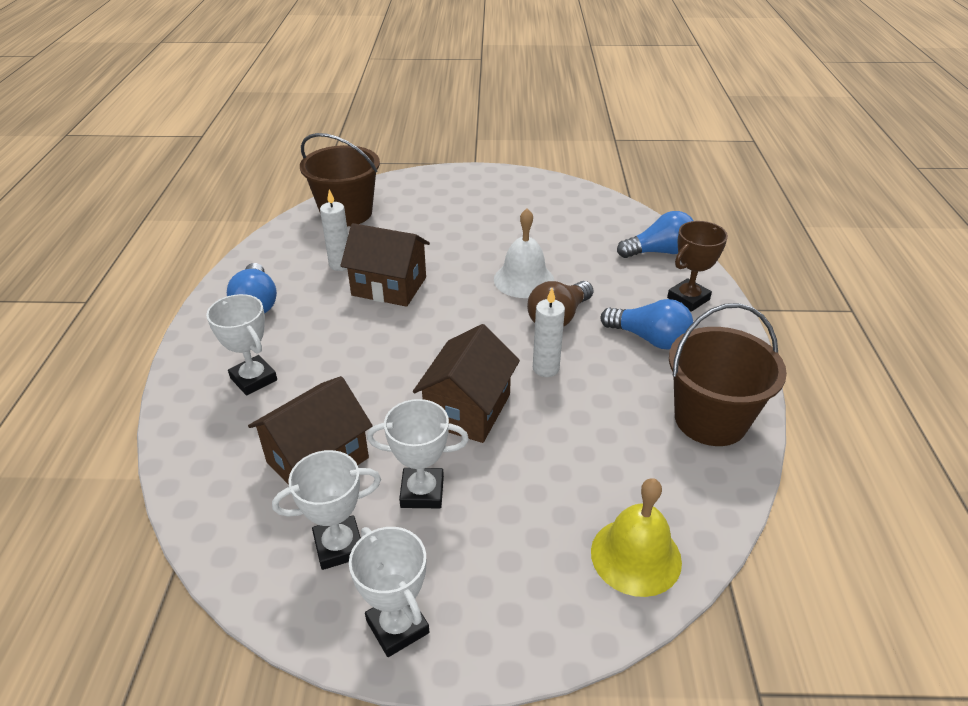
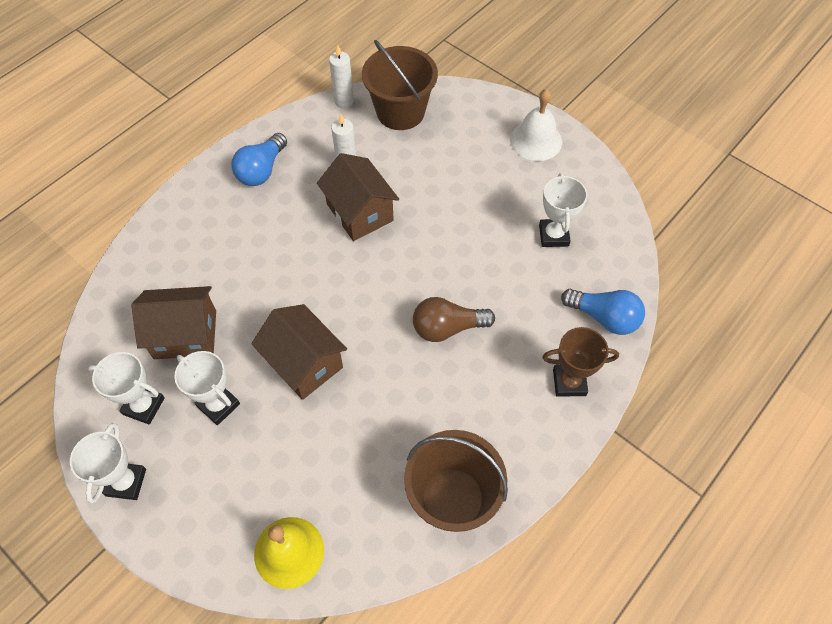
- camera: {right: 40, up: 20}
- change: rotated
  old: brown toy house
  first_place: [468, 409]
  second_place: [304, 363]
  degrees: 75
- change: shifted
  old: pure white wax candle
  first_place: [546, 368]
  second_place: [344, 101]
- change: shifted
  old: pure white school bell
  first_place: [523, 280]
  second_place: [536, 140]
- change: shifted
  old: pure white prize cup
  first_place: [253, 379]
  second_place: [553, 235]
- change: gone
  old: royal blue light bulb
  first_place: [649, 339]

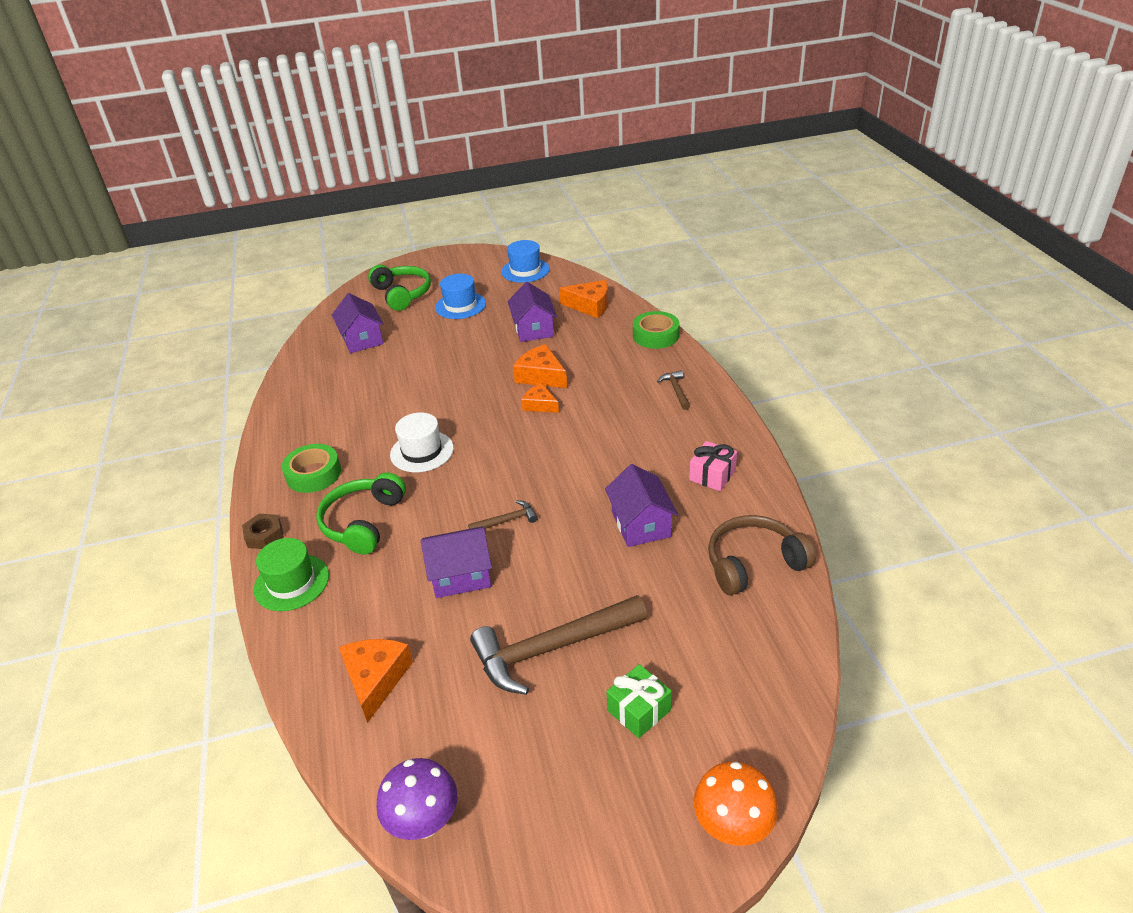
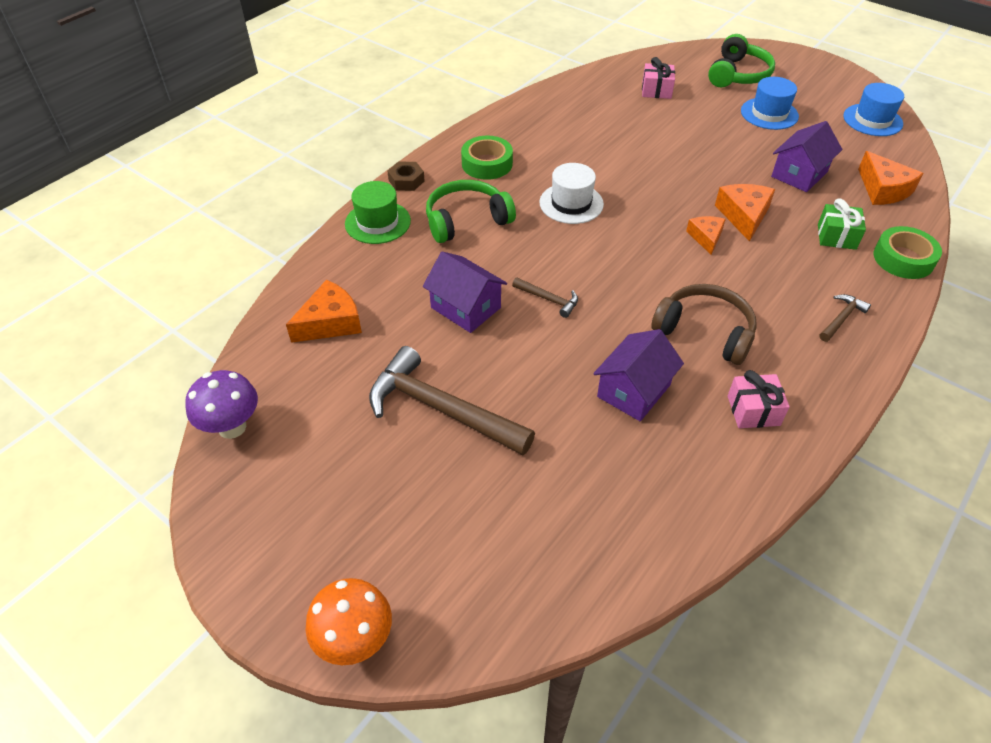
- camera: {right: 50, up: 10}
- change: swapped
  old: violet toy house
  new: rosy gift
  first_place: [362, 339]
  second_place: [656, 90]
- change: shifted
  old: brown headphones
  first_place: [754, 564]
  second_place: [705, 332]
- change: shifted
  old: green gift
  first_place: [639, 710]
  second_place: [836, 236]

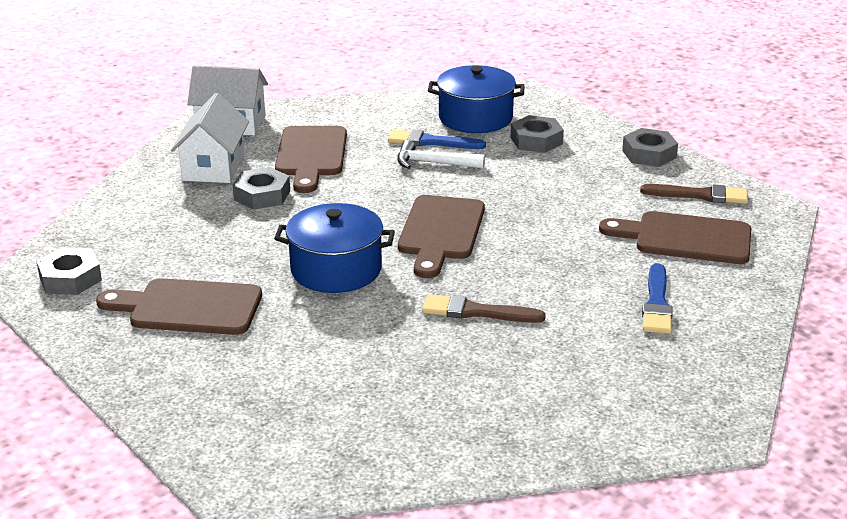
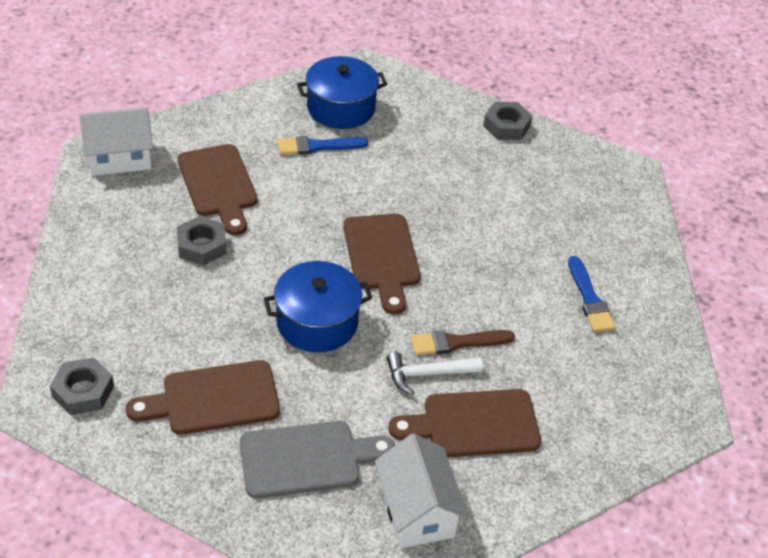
- camera: {right: -25, up: 15}
- change: new
  new: ash-grey chopping board
  second_place: [307, 459]
- change: shifted
  old: pure white toy house
  first_place: [214, 167]
  second_place: [417, 511]
- change: shifted
  old: pure white carpenter's hammer
  first_place: [434, 163]
  second_place: [428, 374]
- change: shifted
  old: brown chopping board
  first_place: [685, 238]
  second_place: [474, 424]
- change: gone
  old: ash-grey hex nut
  first_place: [536, 140]
- change: gone
  old: brown paint brush
  first_place: [700, 195]

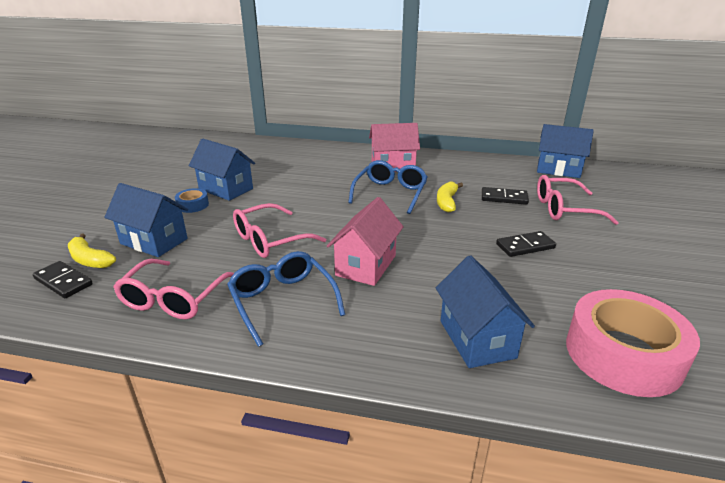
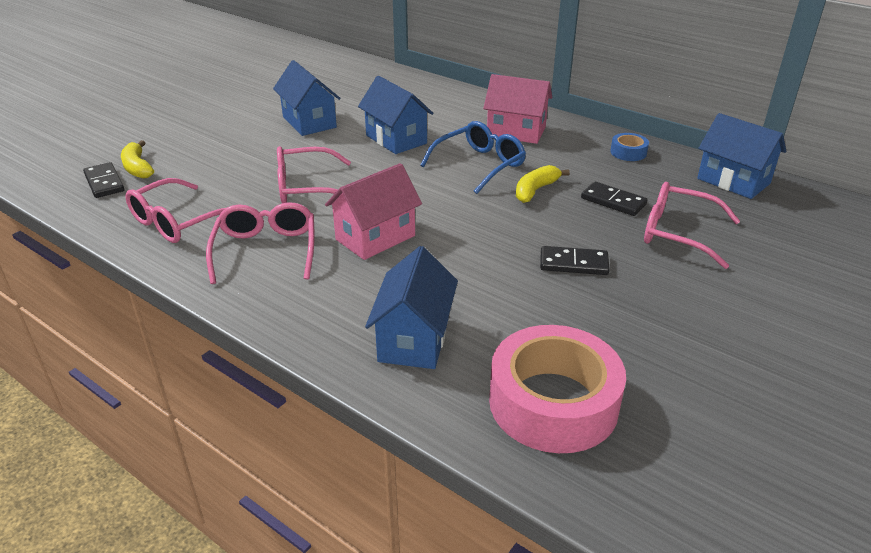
- camera: {right: 25, up: 5}
- change: repainted
  old: royal blue spectacles
  new: rosy spectacles
  first_place: [282, 301]
  second_place: [266, 250]
- change: shifted
  old: royal blue toy house
  first_place: [154, 241]
  second_place: [396, 139]
- change: shifted
  old: royal blue tape
  first_place: [193, 205]
  second_place: [628, 152]

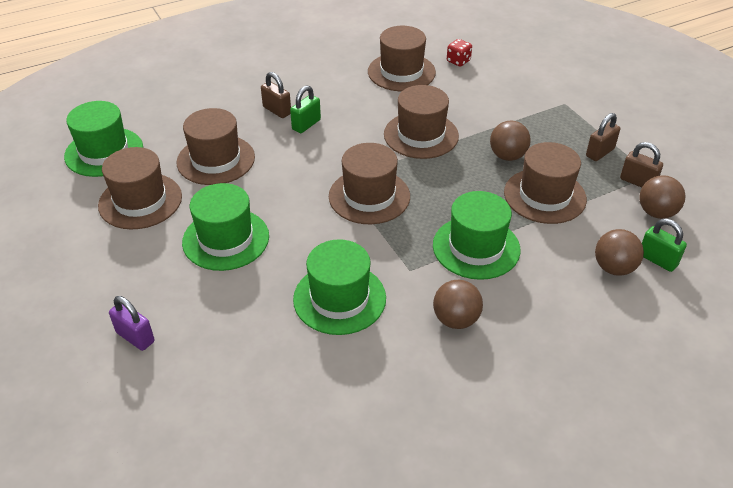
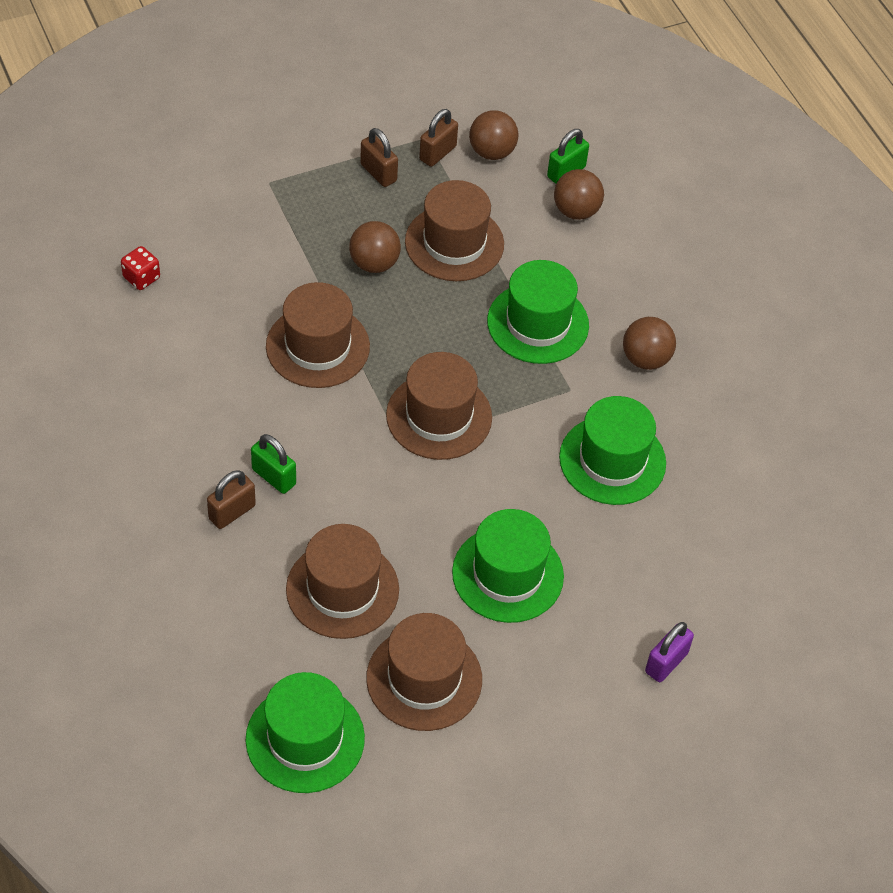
- camera: {right: -90, up: 10}
- change: gone
  old: brown hat
  first_place: [401, 72]

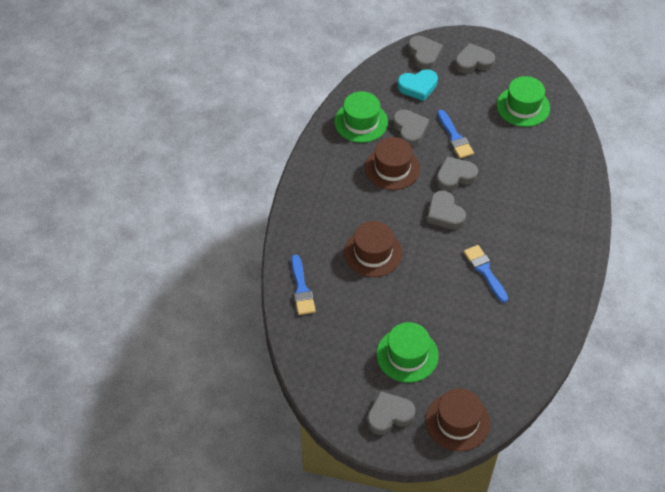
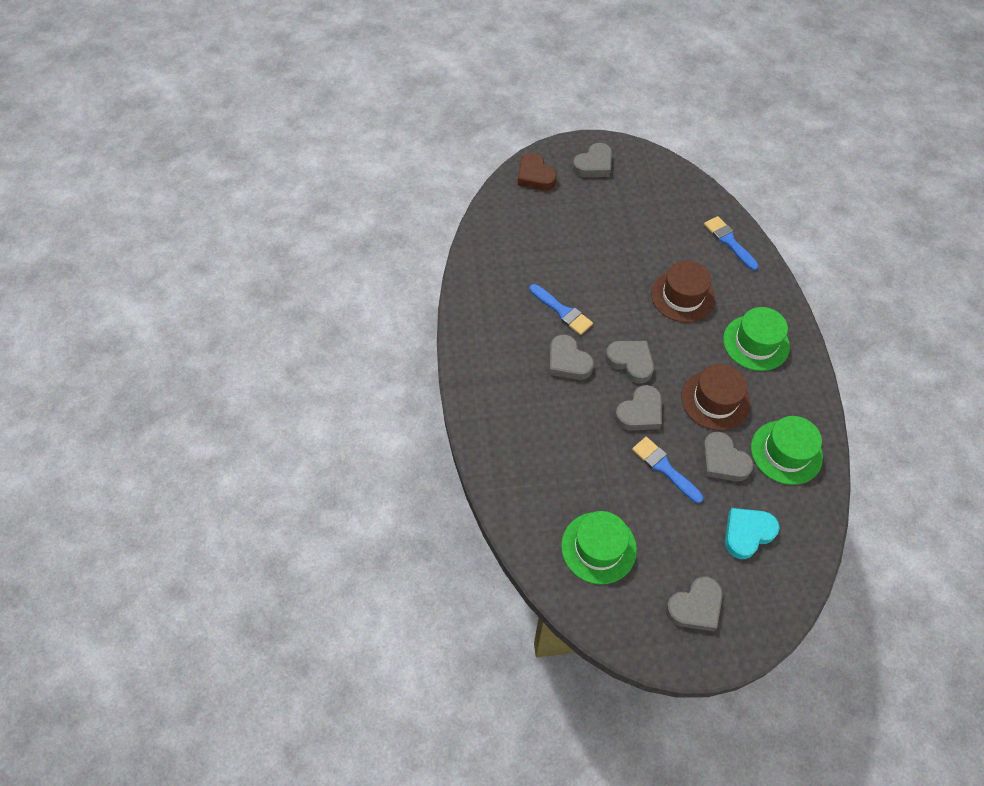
- camera: {right: 160, up: 5}
- change: swapped
  old: brown hat
  new: brown heart shape
  first_place: [457, 421]
  second_place: [535, 176]
- change: shifted
  old: ash-grey heart shape
  first_place: [424, 54]
  second_place: [568, 361]
- change: shifted
  old: green hat
  first_place: [407, 355]
  second_place: [756, 343]

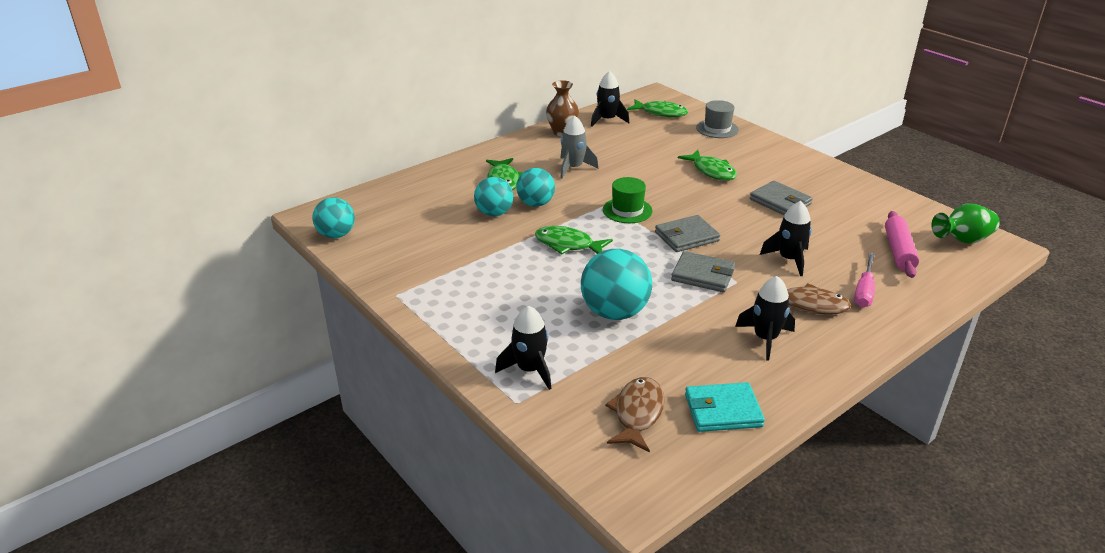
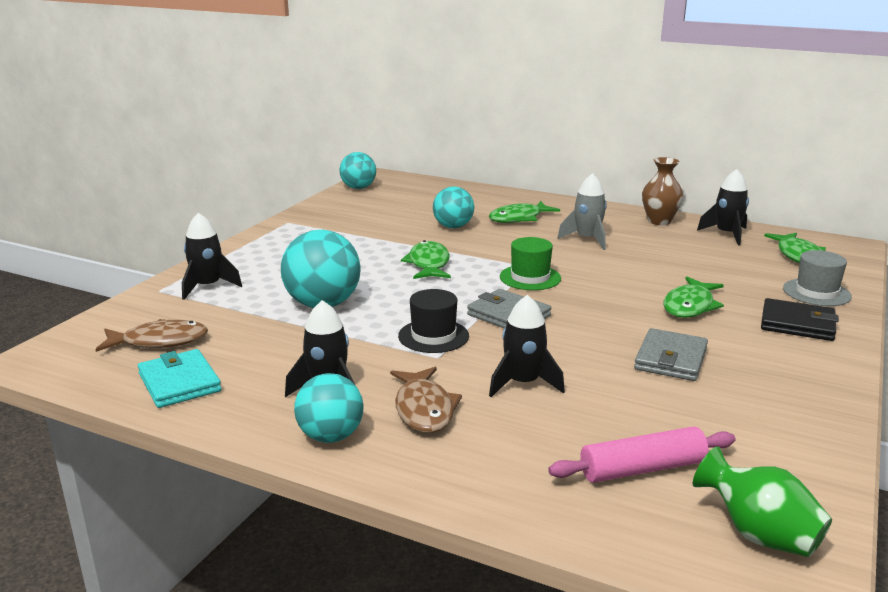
- camera: {right: 65, up: -10}
- change: shifted
  old: turquoise play ball
  first_place: [536, 204]
  second_place: [330, 436]
- change: swapped
  old: ash-grey wallet
  new: jet-black hat
  first_place: [703, 275]
  second_place: [433, 336]
- change: new
  new: jet-black wallet
  second_place: [797, 324]
- change: gone
  old: rosy hand screwdriver
  first_place: [864, 291]

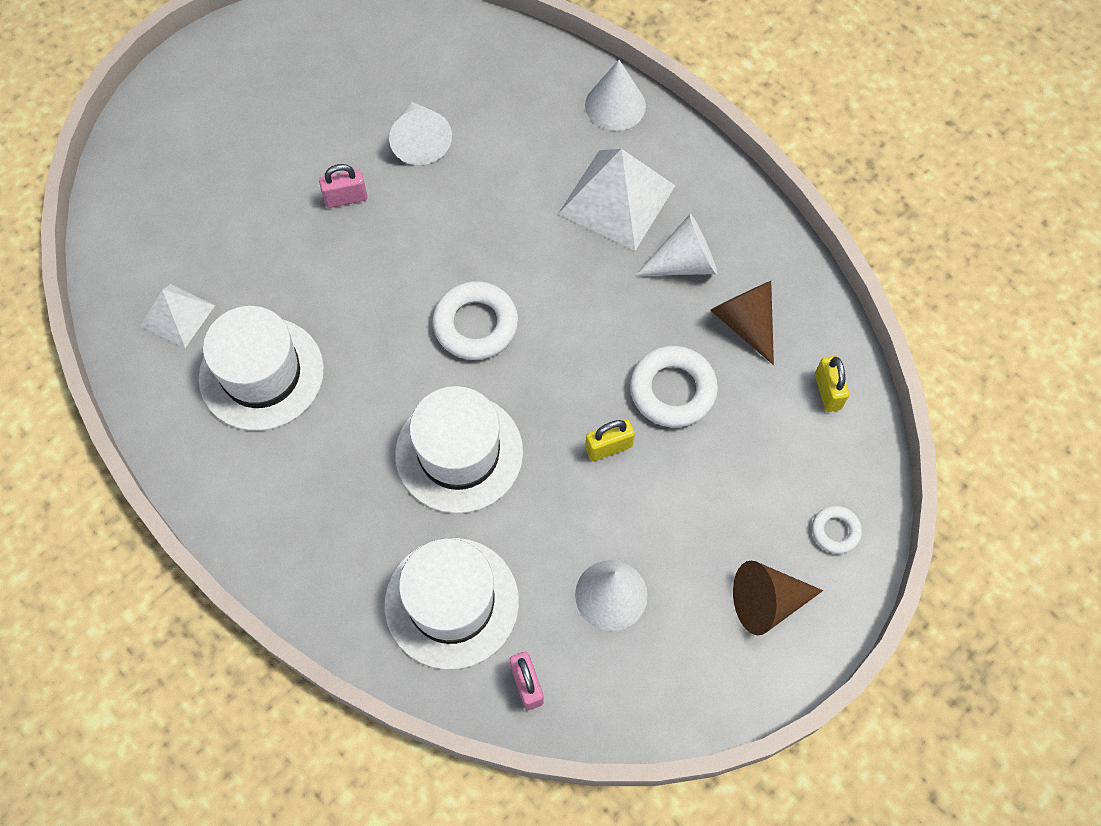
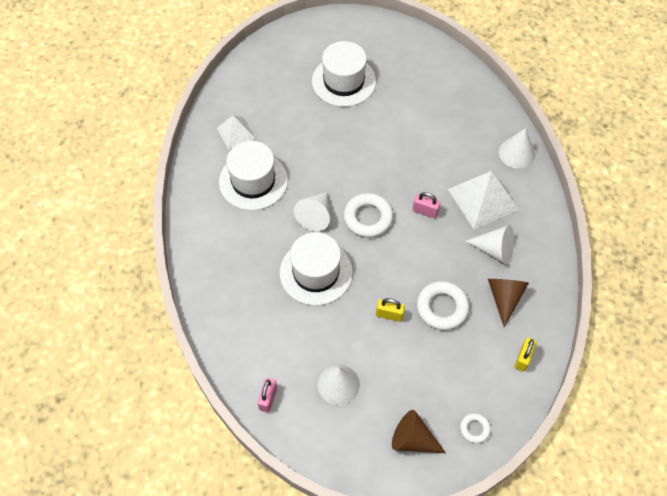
- camera: {right: 35, up: -5}
- change: shifted
  old: pure white solid cone
  first_place: [420, 141]
  second_place: [315, 216]
- change: shifted
  old: pure white hat
  first_place: [451, 602]
  second_place: [343, 81]
- change: shifted
  old: rosy lock
  first_place: [346, 198]
  second_place: [425, 211]

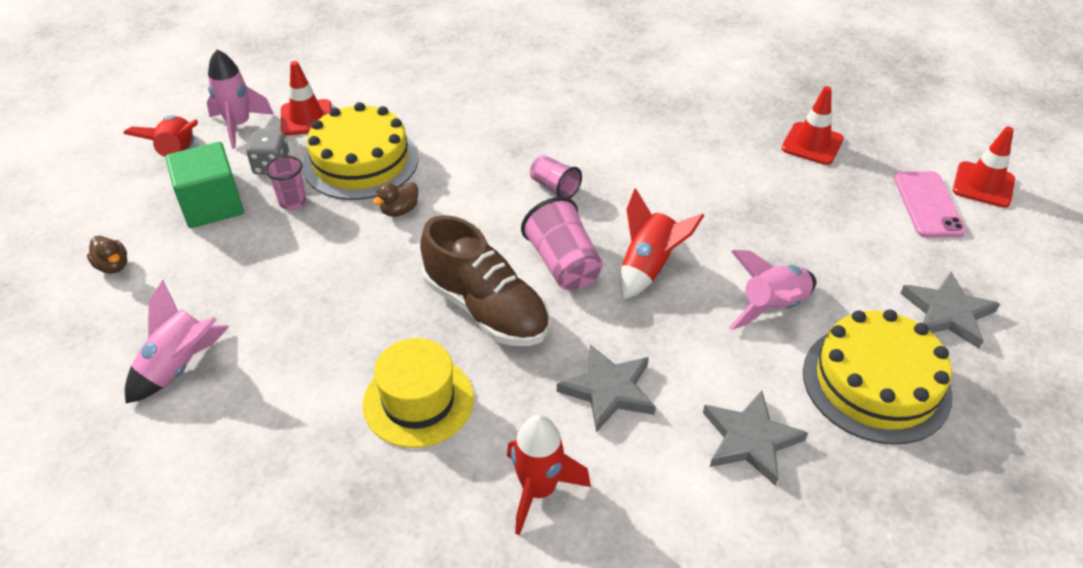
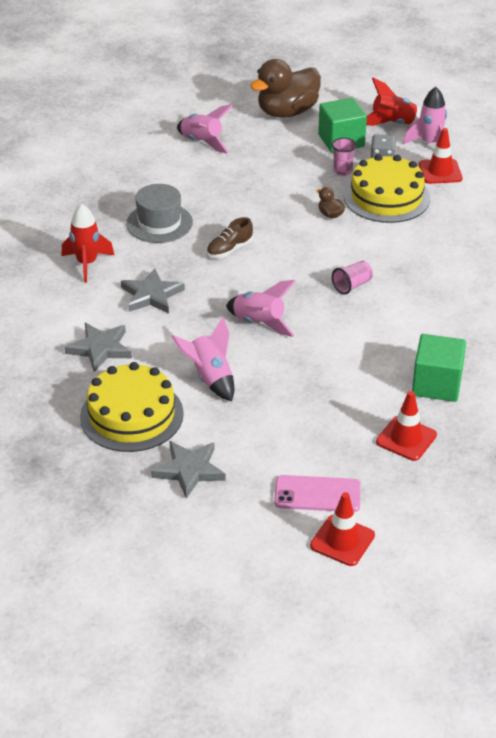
- camera: {right: 95, up: -5}
- change: repainted
  old: golden hat
  new: ash-grey hat
  first_place: [418, 401]
  second_place: [159, 223]
- change: scaled
  old: brown sneaker
  first_place: [486, 309]
  second_place: [229, 249]
  factor: 0.52
- change: repainted
  old: crimson rocket
  new: rosy rocket
  first_place: [648, 267]
  second_place: [259, 323]
- change: scaled
  old: brown toy duck
  first_place: [113, 266]
  second_place: [287, 112]
  factor: 2.46
- change: new
  new: green solid cube
  second_place: [436, 384]
- change: gone
  old: rosy tumbler
  first_place: [563, 264]

